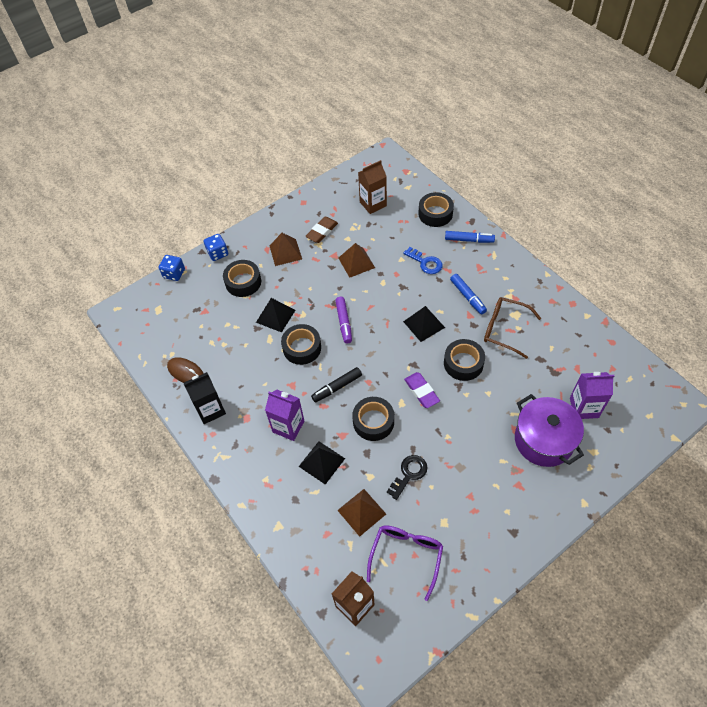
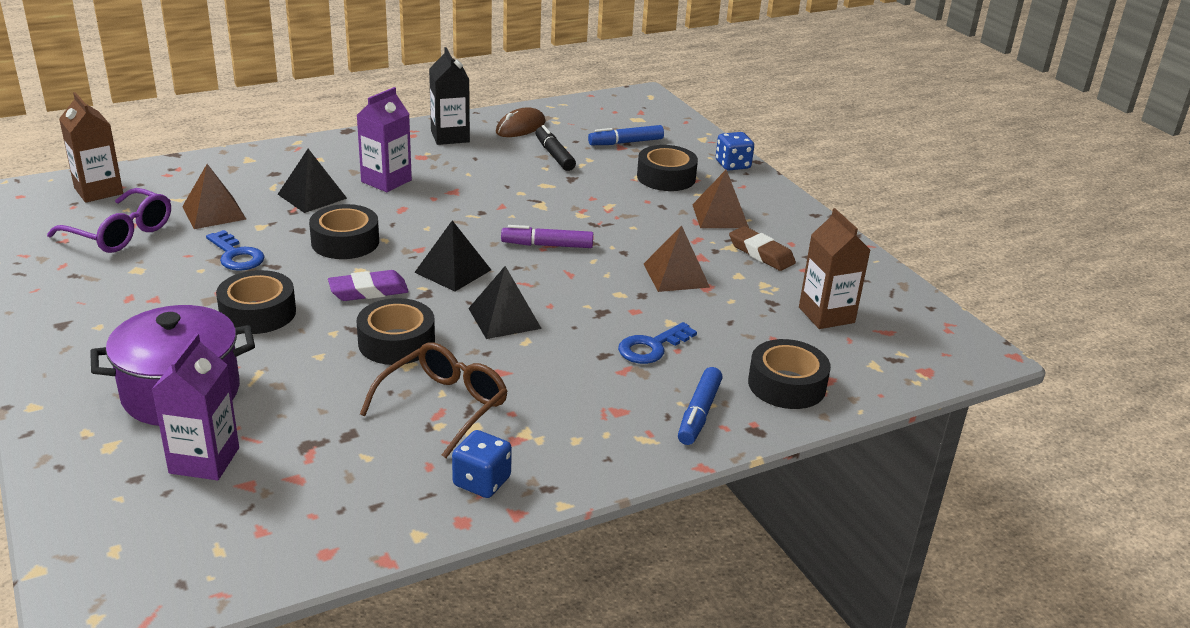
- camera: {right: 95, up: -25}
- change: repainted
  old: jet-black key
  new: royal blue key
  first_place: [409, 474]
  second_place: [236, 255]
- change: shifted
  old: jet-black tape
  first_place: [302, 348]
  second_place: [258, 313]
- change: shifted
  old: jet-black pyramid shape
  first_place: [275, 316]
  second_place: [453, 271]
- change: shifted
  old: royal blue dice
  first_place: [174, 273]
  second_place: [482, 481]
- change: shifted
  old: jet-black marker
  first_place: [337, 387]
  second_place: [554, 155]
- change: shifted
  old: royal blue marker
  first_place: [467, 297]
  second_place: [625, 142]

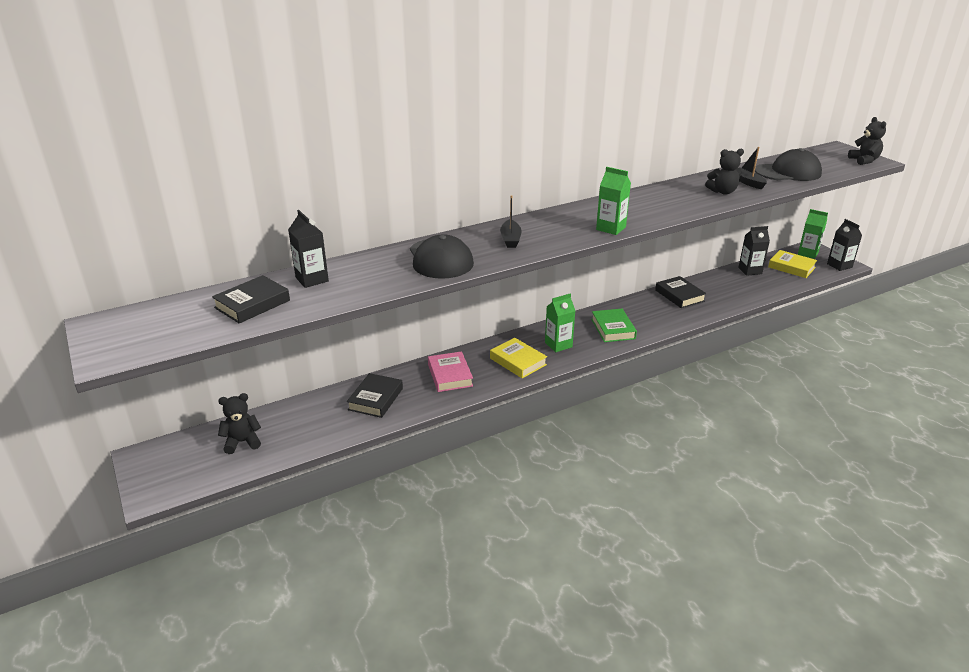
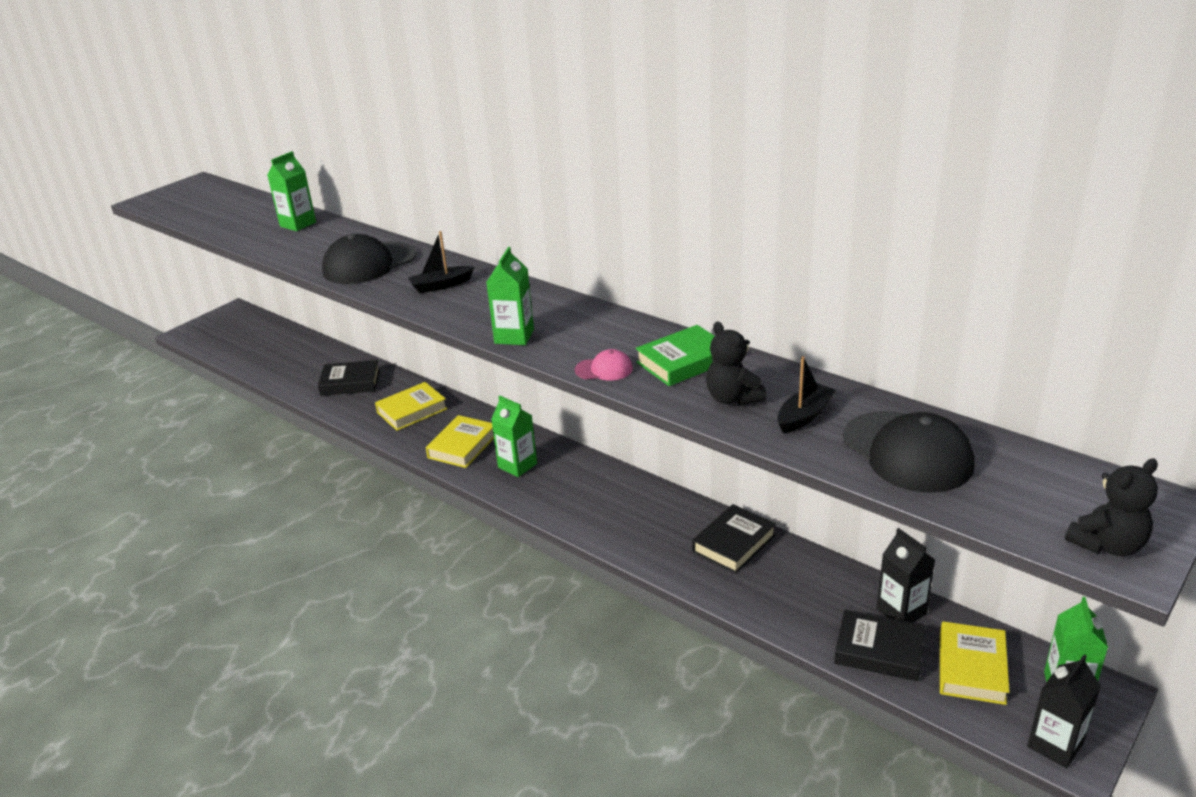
- camera: {right: 70, up: 0}
- change: repainted
  old: jet-black milk carton
  new: green milk carton
  first_place: [312, 279]
  second_place: [298, 224]
- change: repainted
  old: rosy hardback
  new: golden hardback
  first_place: [450, 375]
  second_place: [412, 411]
- change: new
  new: rosy peaked cap
  second_place: [604, 369]
- change: shifted
  old: green hardback
  first_place: [613, 329]
  second_place: [683, 362]
- change: shifted
  old: jet-black hardback
  first_place: [252, 304]
  second_place: [879, 651]
- change: gone
  old: jet-black teddy bear
  first_place: [242, 442]

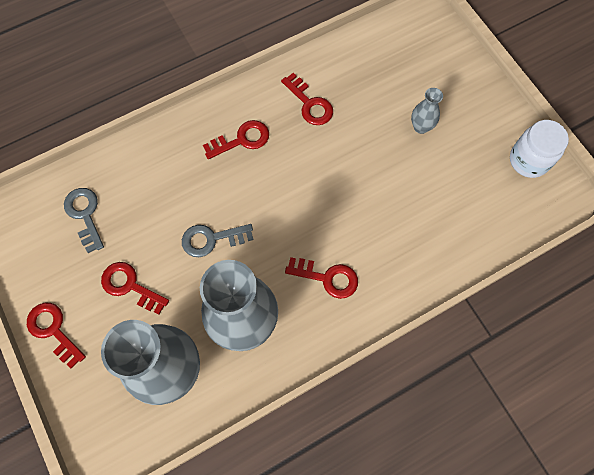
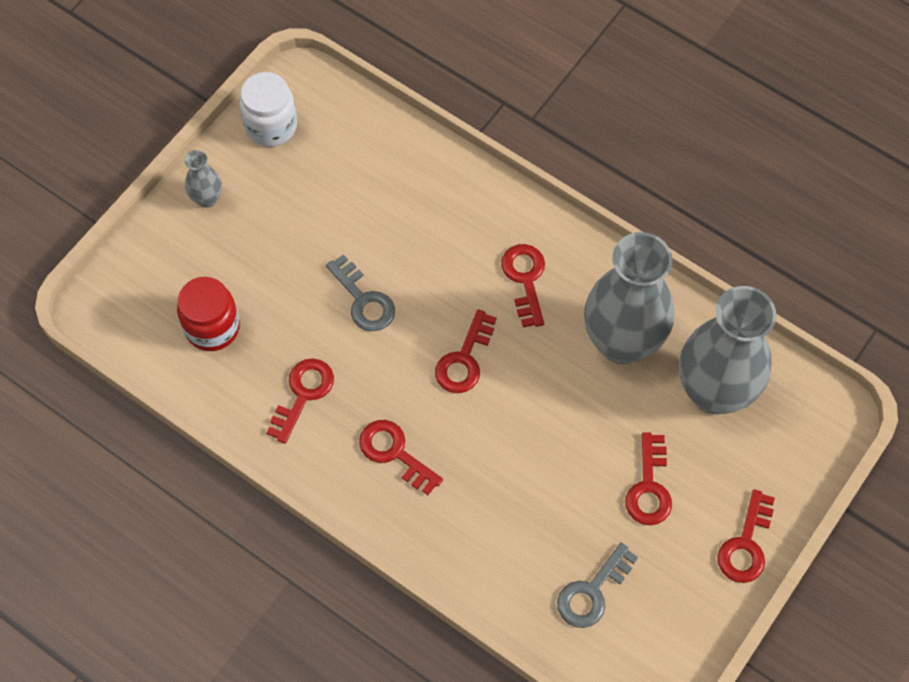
- camera: {right: -115, up: -5}
- change: new
  new: crimson jam jar
  second_place: [212, 327]
- change: shifted
  old: ash-grey flower vase
  first_place: [421, 127]
  second_place: [207, 198]
- change: shifted
  old: ash-grey key
  first_place: [211, 239]
  second_place: [364, 300]
- change: new
  new: crimson key
  second_place: [464, 359]

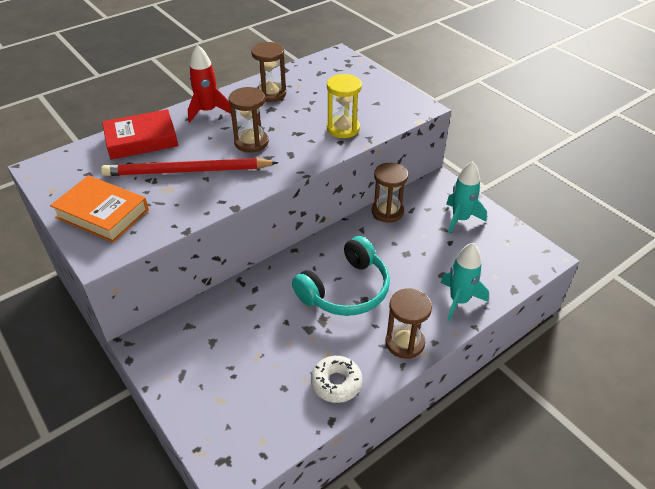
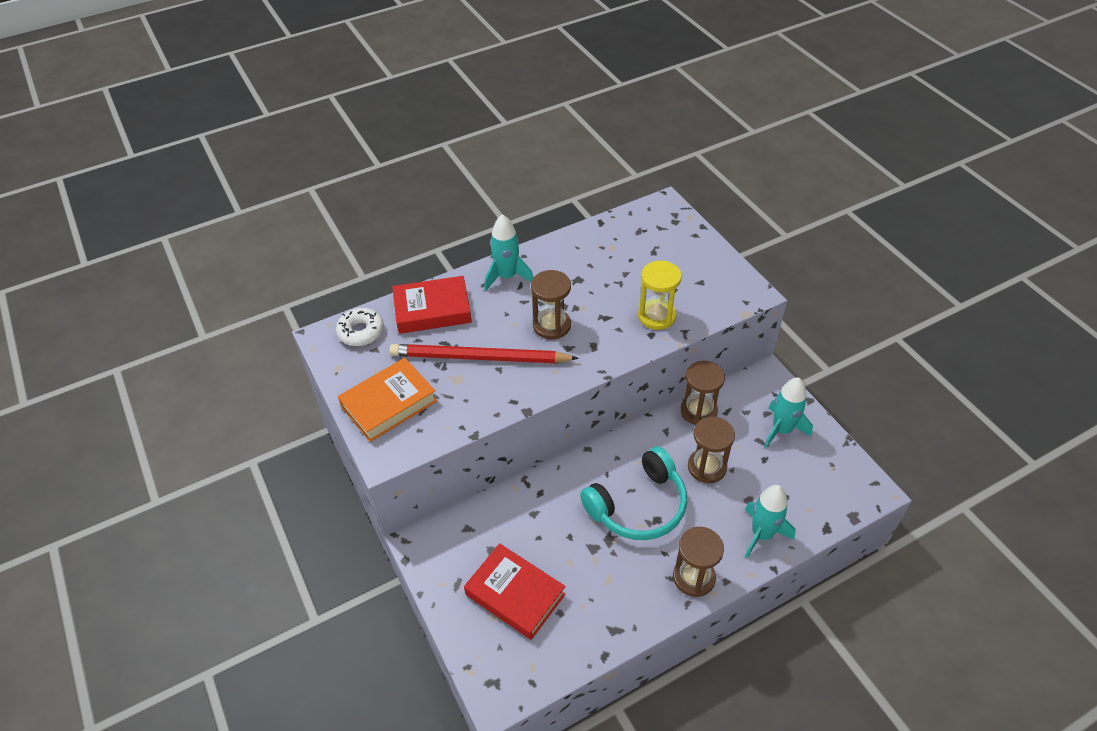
- camera: {right: 10, up: 5}
- change: shifted
  old: pure white glazed donut
  first_place: [336, 383]
  second_place: [361, 332]
- change: rotated
  old: bright orange hardback
  first_place: [102, 214]
  second_place: [389, 404]
  degrees: -75
- change: new
  new: crimson hardback
  second_place: [515, 594]
- change: repainted
  old: crimson rocket
  new: turquoise rocket
  first_place: [208, 111]
  second_place: [507, 276]
- change: shifted
  old: brown sand timer
  first_place: [270, 94]
  second_place: [707, 467]

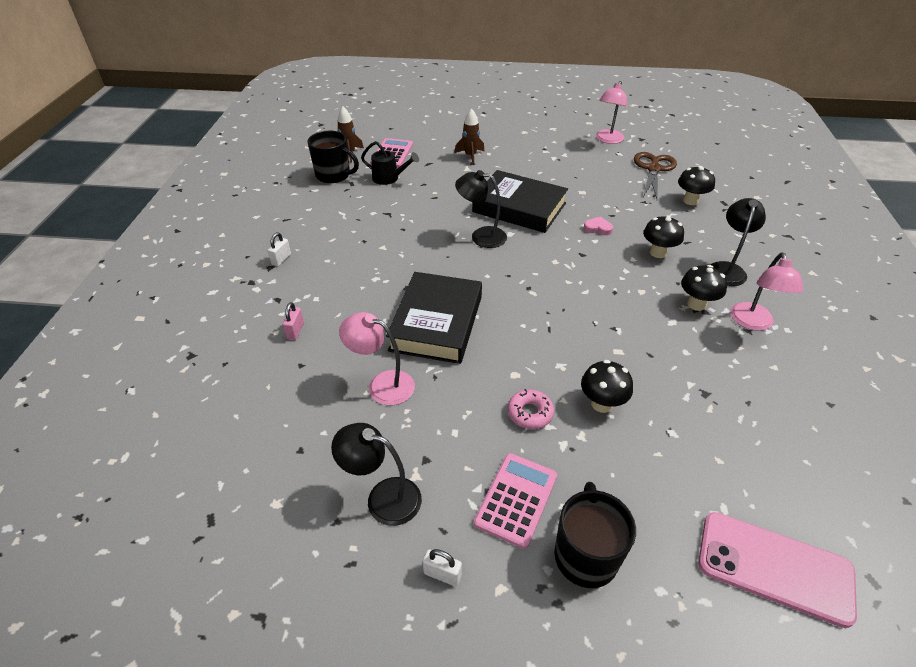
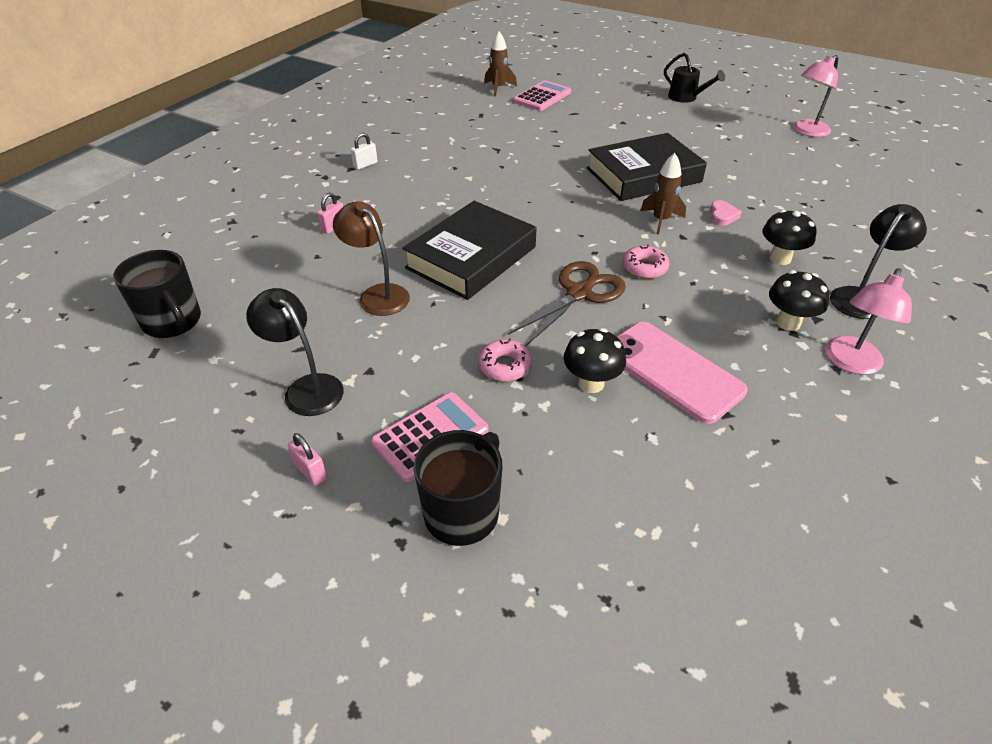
- camera: {right: 25, up: 0}
- change: shifted
  old: jet-black coffee mug
  first_place: [334, 175]
  second_place: [173, 321]
- change: repainted
  old: pure white lock
  new: rosy lock
  first_place: [442, 574]
  second_place: [310, 471]
- change: repainted
  old: rosy reading lamp
  new: brown reading lamp
  first_place: [382, 384]
  second_place: [377, 294]
- change: shifted
  old: brown pair of scissors
  first_place: [653, 169]
  second_place: [579, 293]
- change: rotated
  old: jet-black hardback
  first_place: [519, 207]
  second_place: [643, 175]
  degrees: -75
- change: shifted
  old: rosy smartphone
  first_place: [774, 567]
  second_place: [672, 371]
- change: new
  new: rosy glazed donut
  second_place: [644, 268]
- change: shifted
  old: brown rocket
  first_place: [470, 156]
  second_place: [661, 220]
- change: shifted
  old: jet-black watering pot
  first_place: [389, 178]
  second_place: [686, 98]
- change: rotated
  old: rosy heart shape
  first_place: [598, 228]
  second_place: [722, 216]
  degrees: 60
- change: gone
  old: jet-black reading lamp
  first_place: [481, 236]
- change: gone
  old: jet-black mushroom
  first_place: [690, 201]

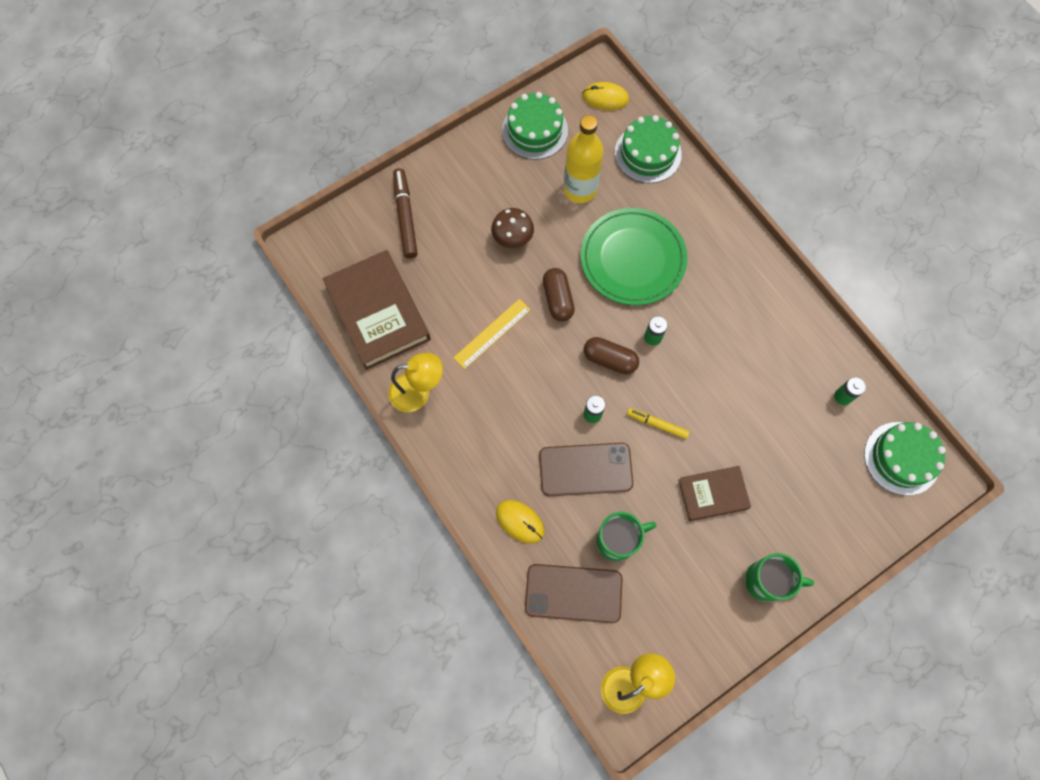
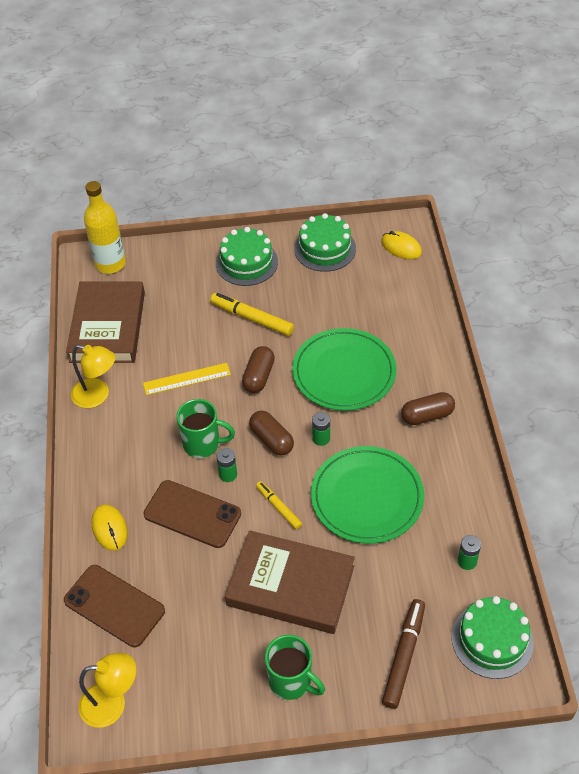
- camera: {right: 30, up: -20}
- change: shifted
  old: golden flask
  first_place: [580, 189]
  second_place: [110, 264]
- change: shifted
  old: green coffee mug
  first_place: [617, 540]
  second_place: [203, 444]
- change: swapped
  old: brown mushroom
  new: golden marker
  first_place: [512, 239]
  second_place: [252, 318]
- change: shifted
  old: green cake
  first_place: [648, 153]
  second_place: [246, 262]
- change: scaled
  old: brown hardback
  first_place: [713, 494]
  second_place: [291, 585]
  factor: 1.76
- change: new
  new: green flat dish
  second_place: [367, 497]
- change: shifted
  old: brown marker
  first_place: [405, 216]
  second_place: [404, 656]
- change: new
  new: brown capsule
  second_place: [427, 415]

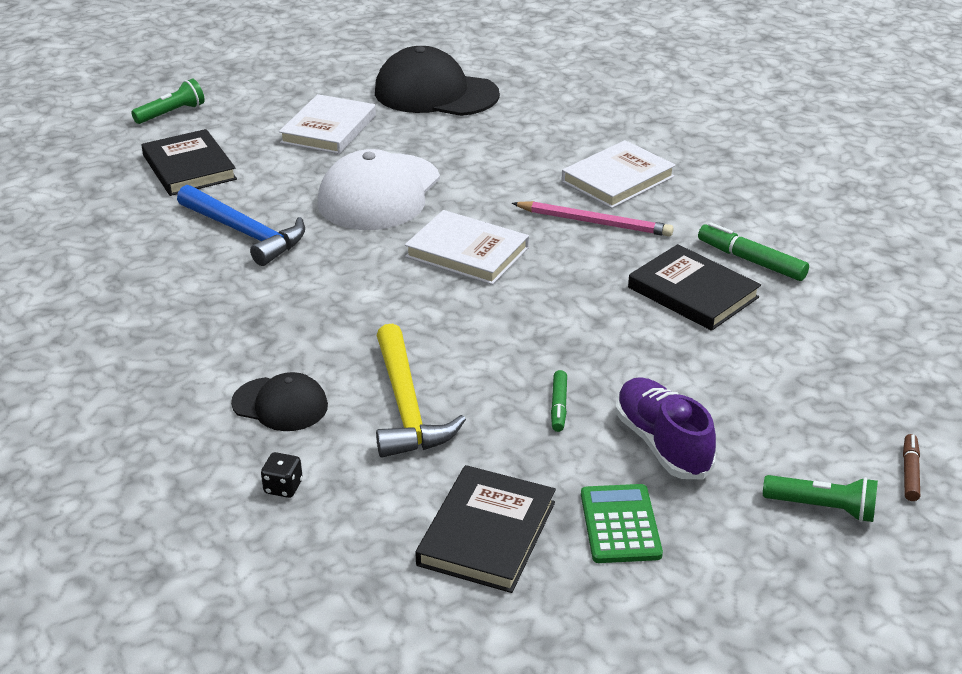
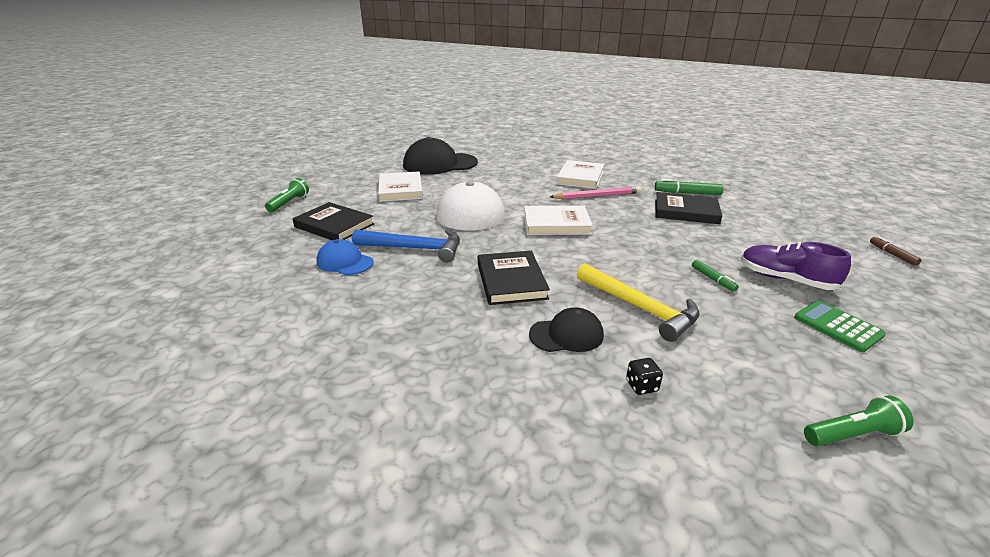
- camera: {right: -30, up: -5}
- change: new
  new: royal blue peaked cap
  second_place: [345, 262]
- change: shifted
  old: jet-black hardback
  first_place: [486, 533]
  second_place: [511, 281]
- change: shifted
  old: green flashlight
  first_place: [822, 508]
  second_place: [852, 434]

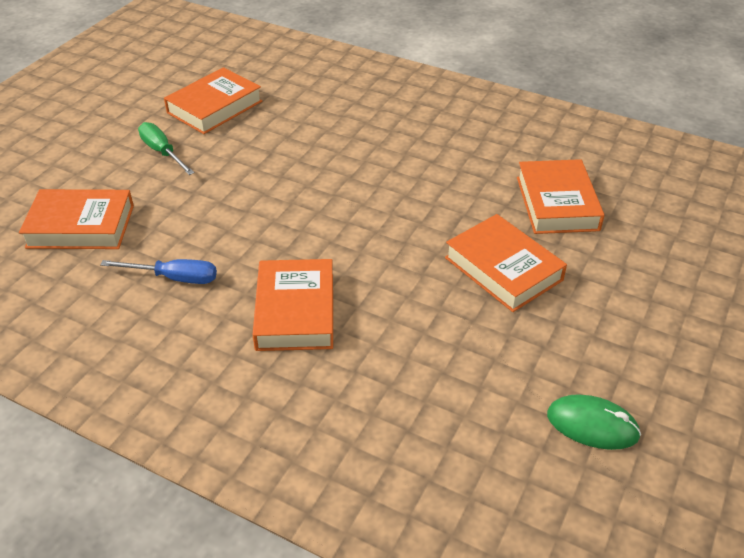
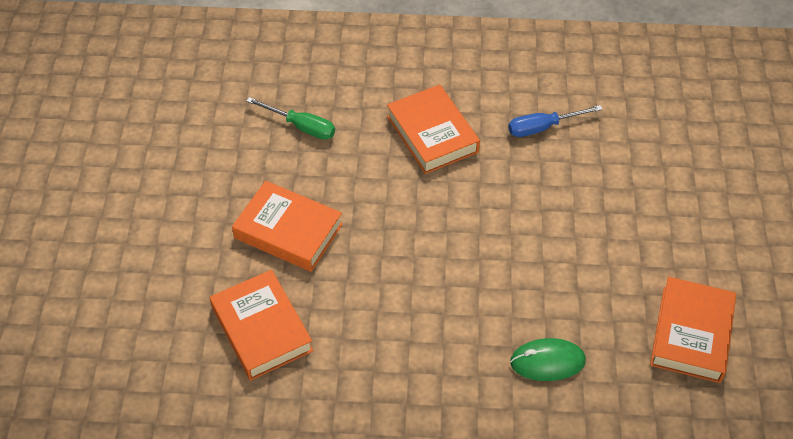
- camera: {right: 155, up: 10}
- change: shifted
  old: green hand screwdriver
  first_place: [162, 152]
  second_place: [301, 127]
- change: shifted
  old: green computer mouse
  first_place: [592, 425]
  second_place: [547, 361]
- change: gone
  old: bright orange hardback
  first_place: [81, 226]

